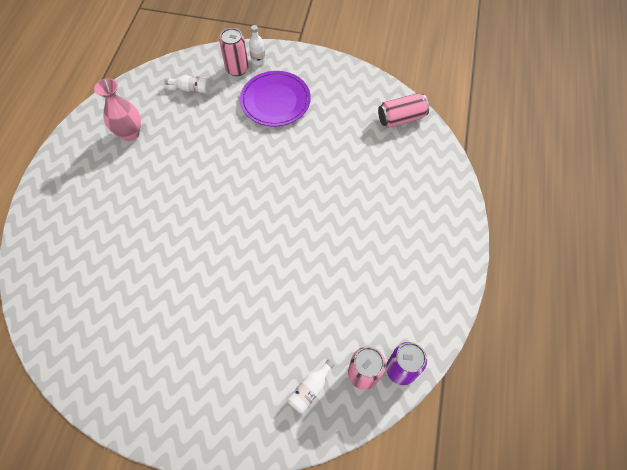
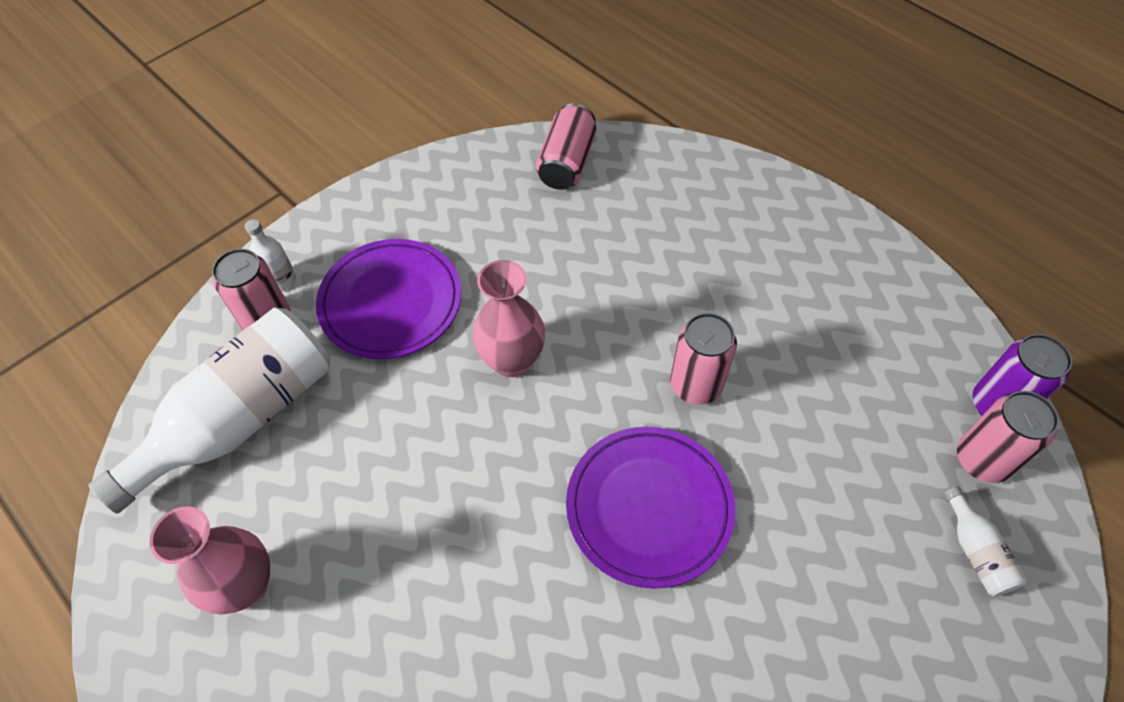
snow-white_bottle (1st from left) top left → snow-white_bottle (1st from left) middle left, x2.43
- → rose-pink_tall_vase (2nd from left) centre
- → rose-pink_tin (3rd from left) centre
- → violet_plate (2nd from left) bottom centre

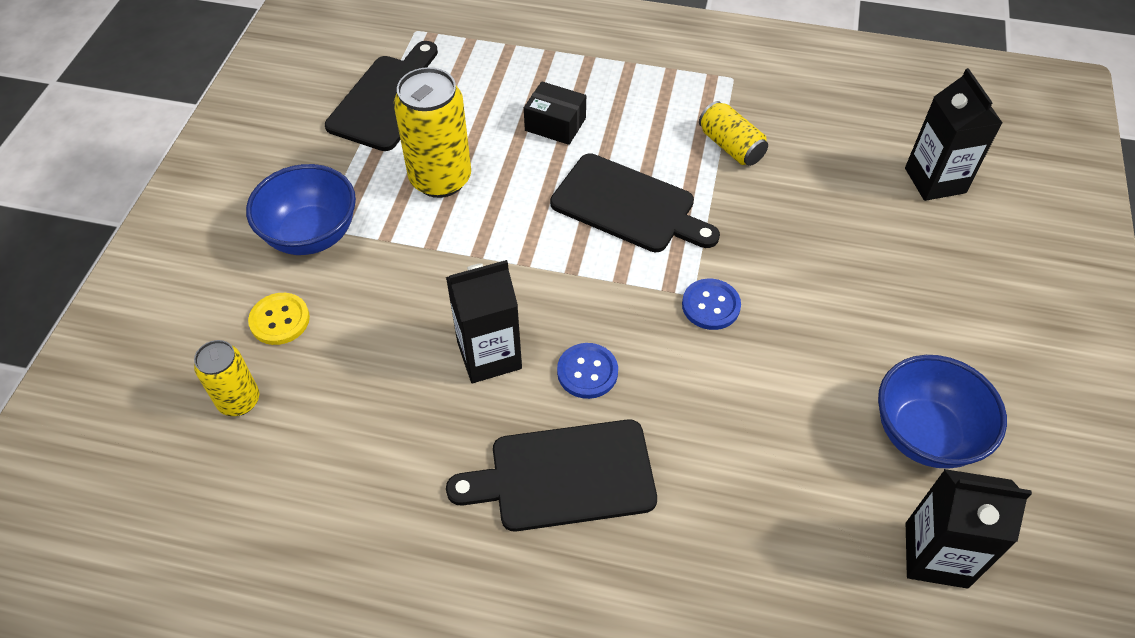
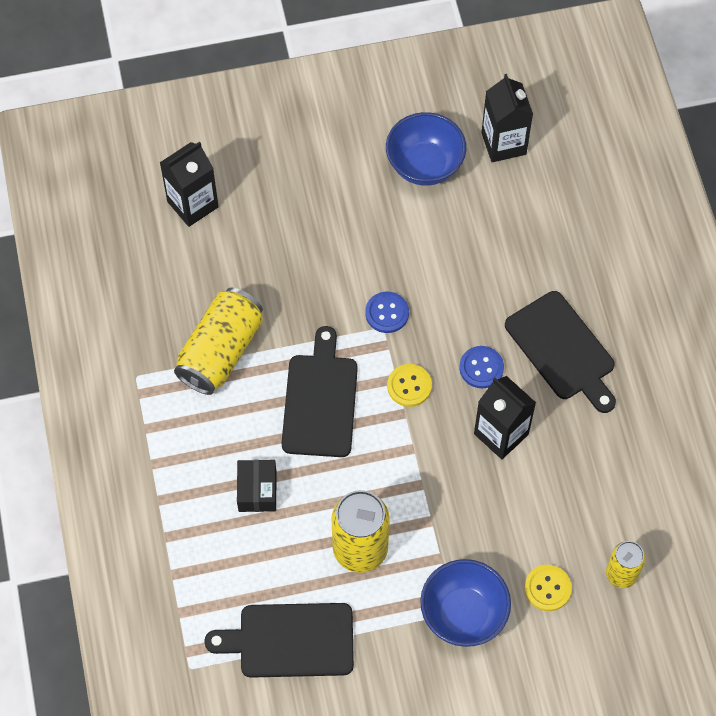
golden_tin (3rd from left in the first image) top centre → golden_tin (1st from left) middle left, x1.70
- → golden_shirt_button (1st from left) centre

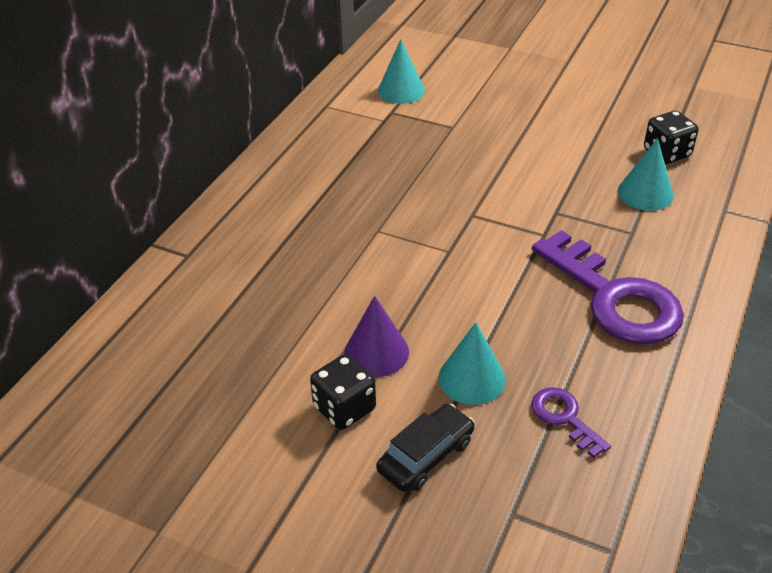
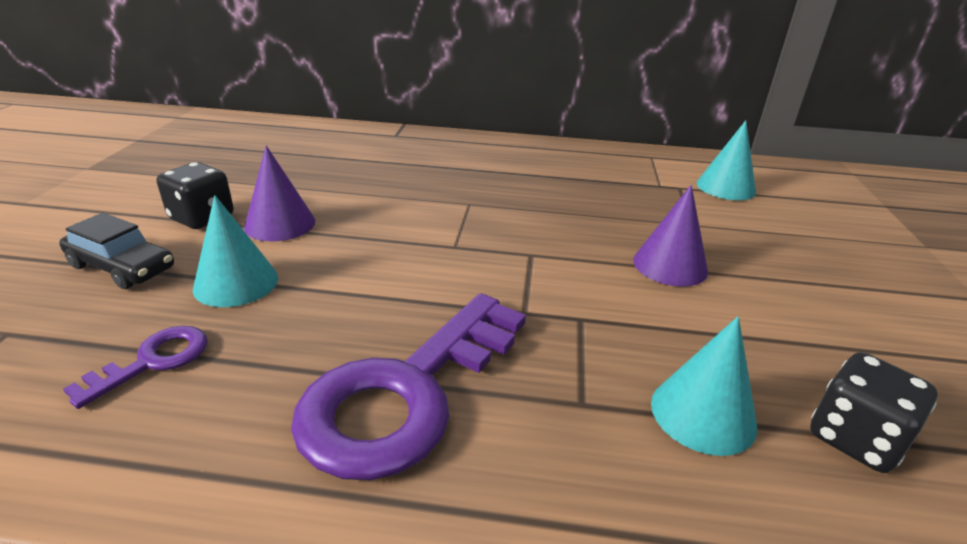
- → violet_cone (2nd from left) middle right

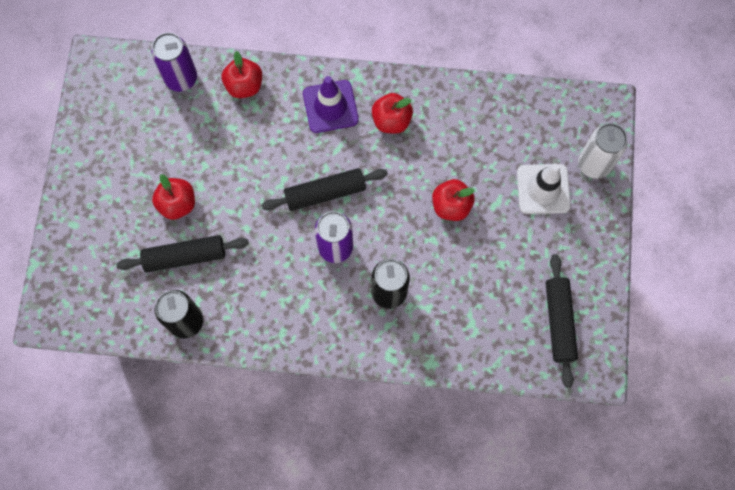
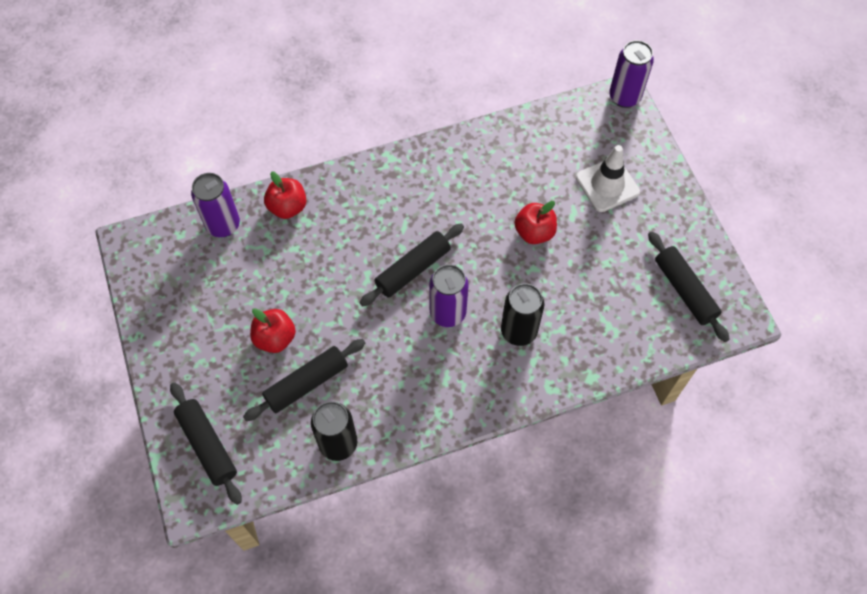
violet_safety_cone top centre → -
scarlet_toy_apple (3rd from left) top centre → -
snow-white_tin top right → -
- → violet_tin (3rd from left) top right
- → ebony_pastry_roller (1st from left) bottom left

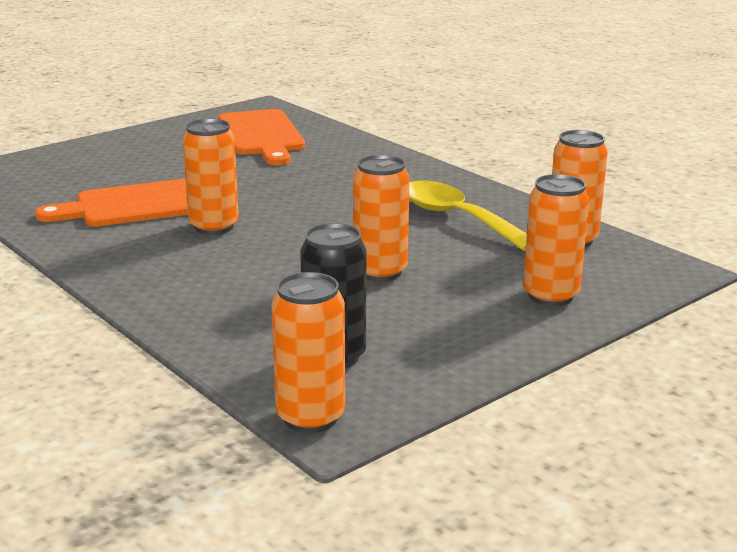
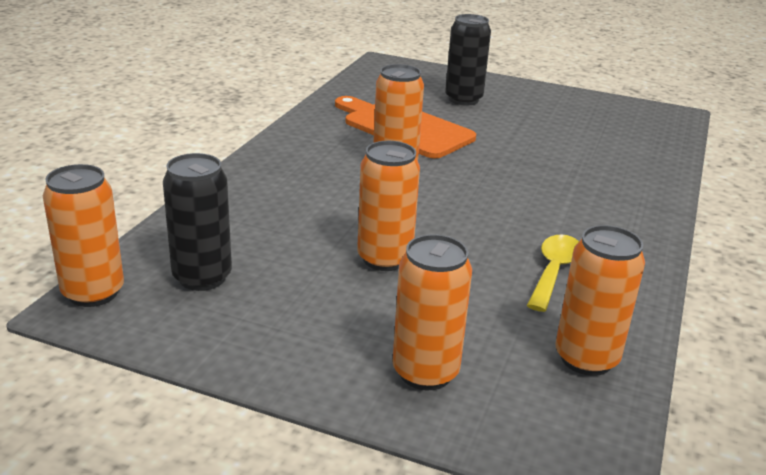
orange_chopping_board (2nd from left) top centre → -
golden_teaspoon centre → golden_teaspoon middle right, x0.66
- → ebony_tin (2nd from left) top centre

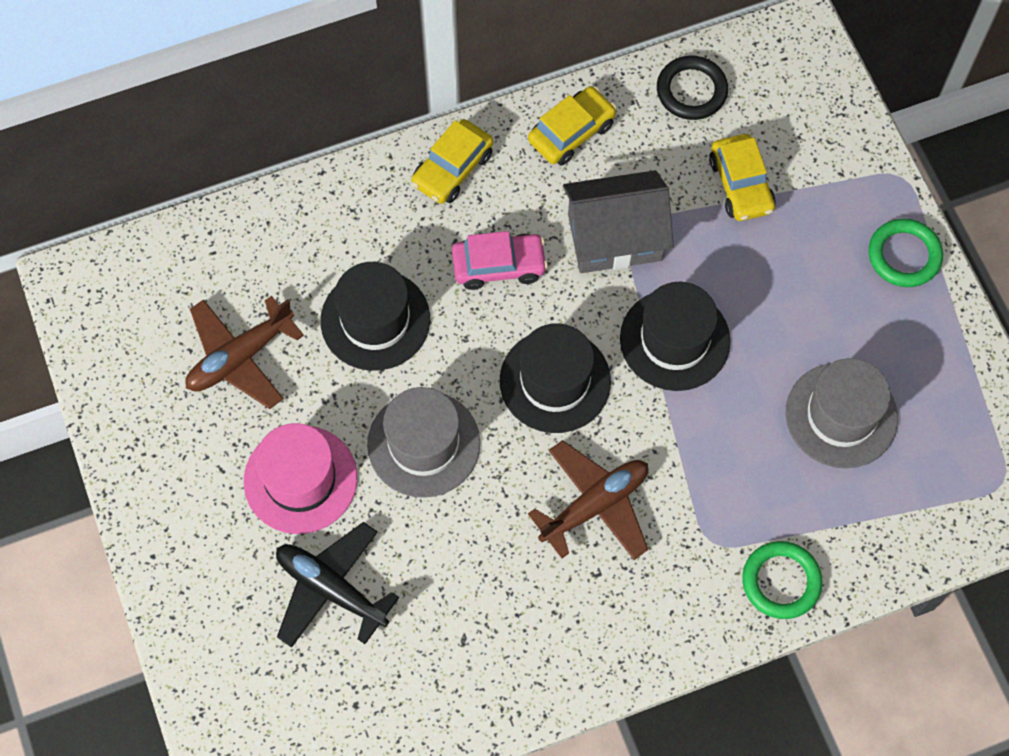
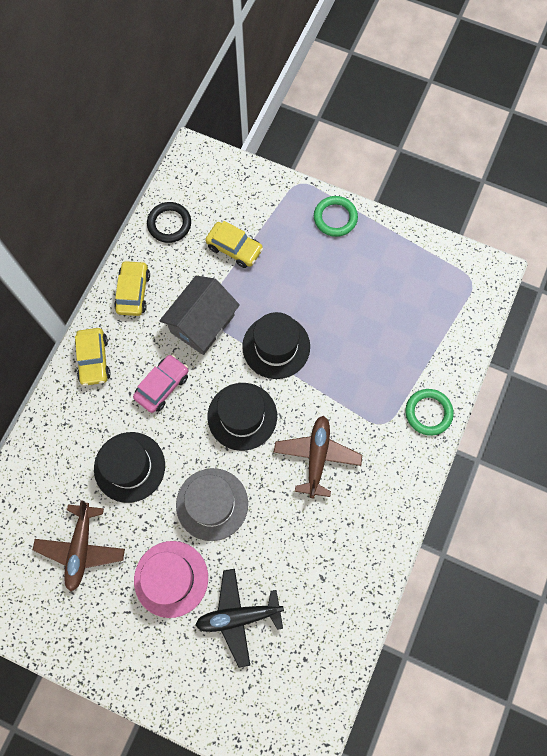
ash-grey_hat (2nd from left) middle right → -

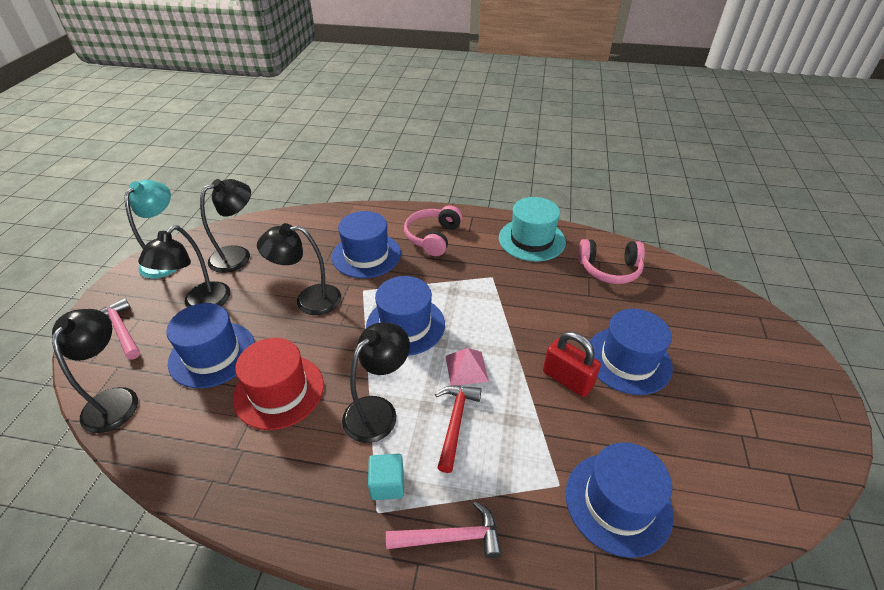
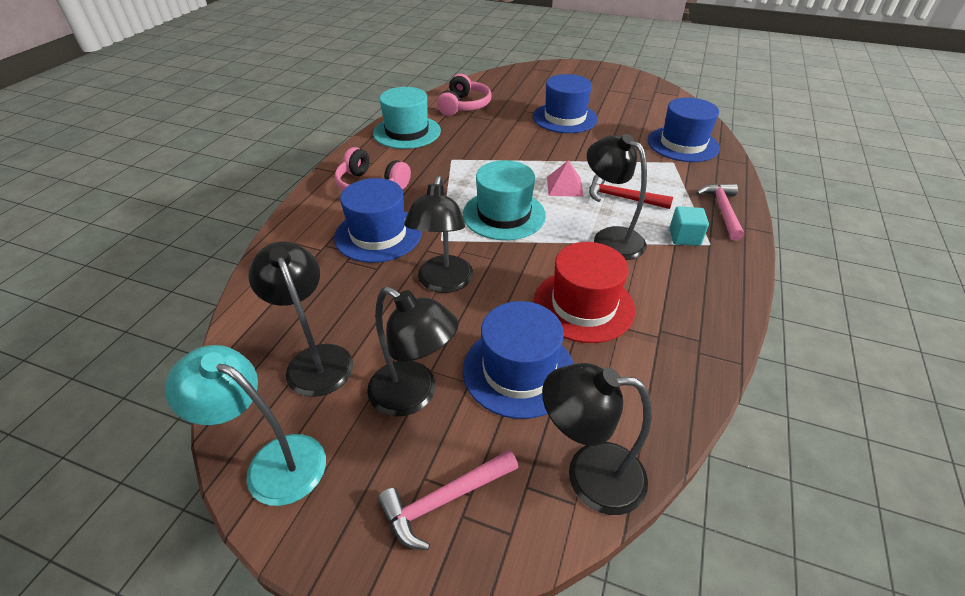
royal_blue_hat (3rd from left) centre → turquoise_hat (2nd from left) centre
scarlet_small_lock centre → -

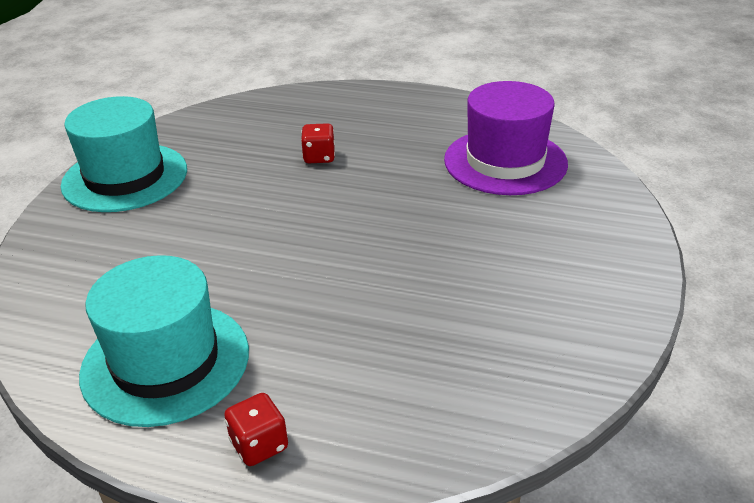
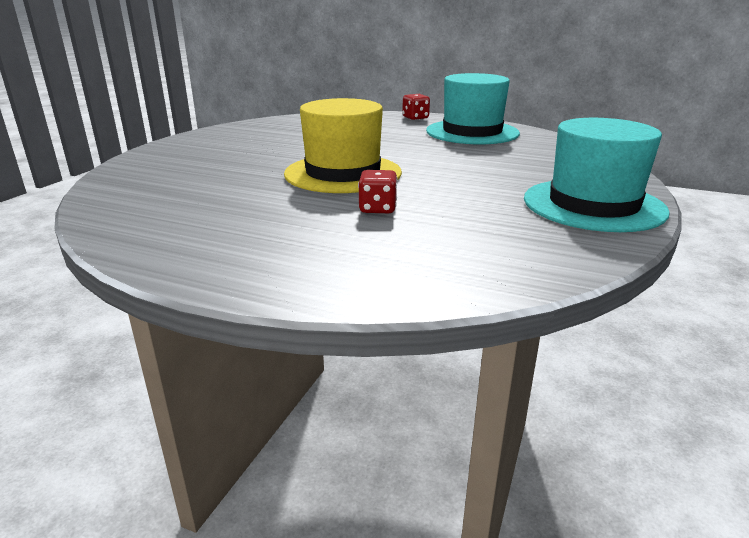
violet_hat top right → -
- → golden_hat top centre

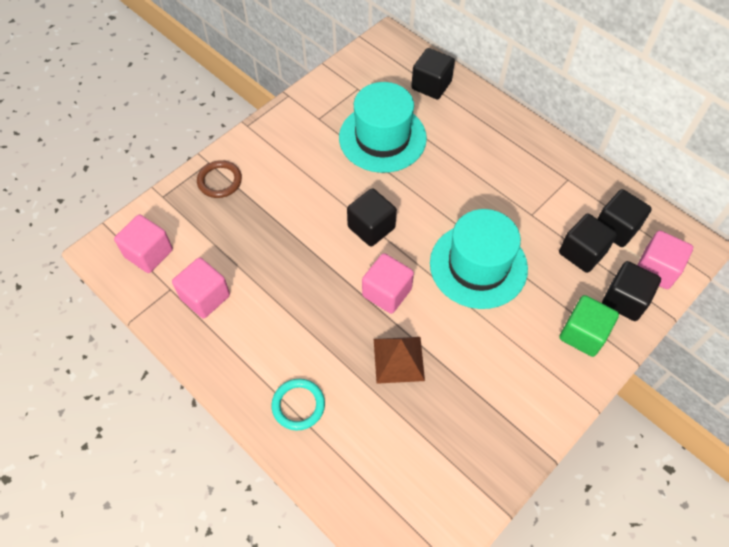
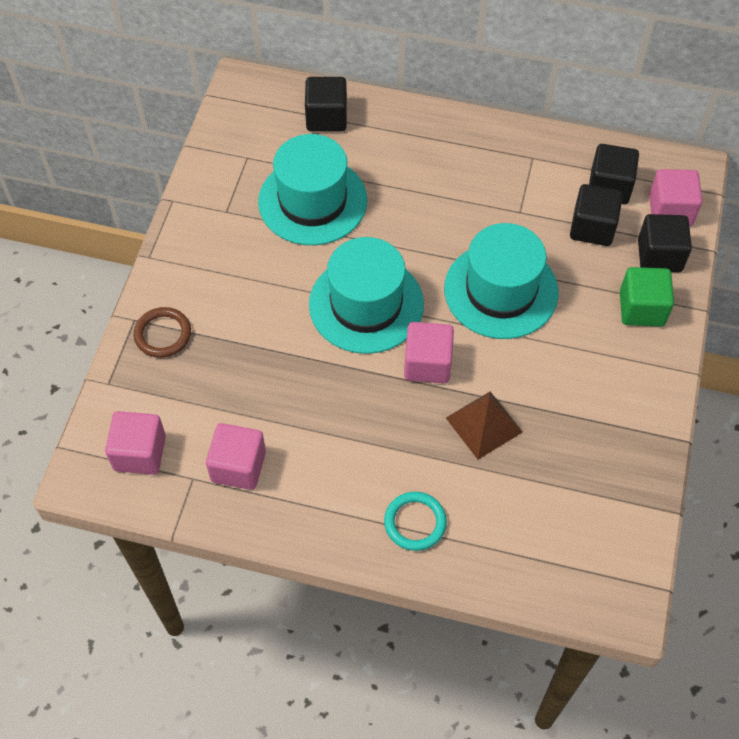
ebony_cube (1st from left) centre → turquoise_hat (2nd from left) centre

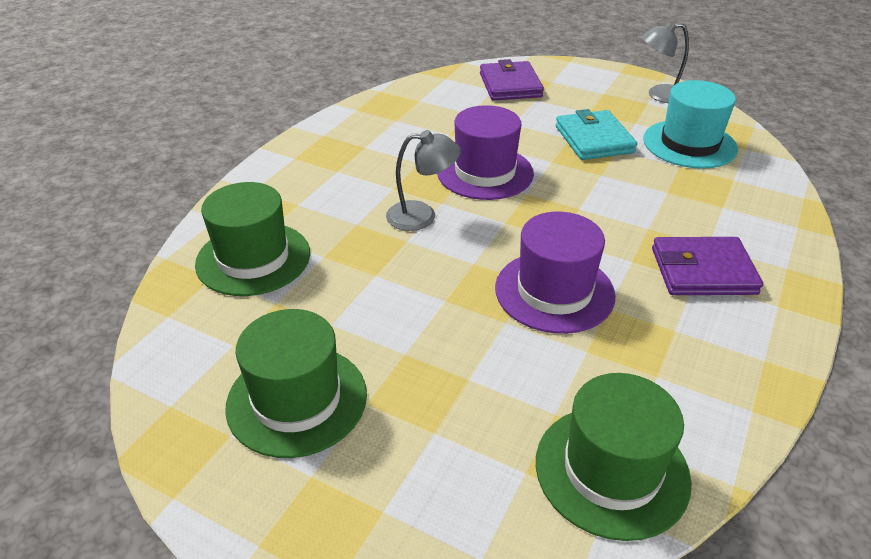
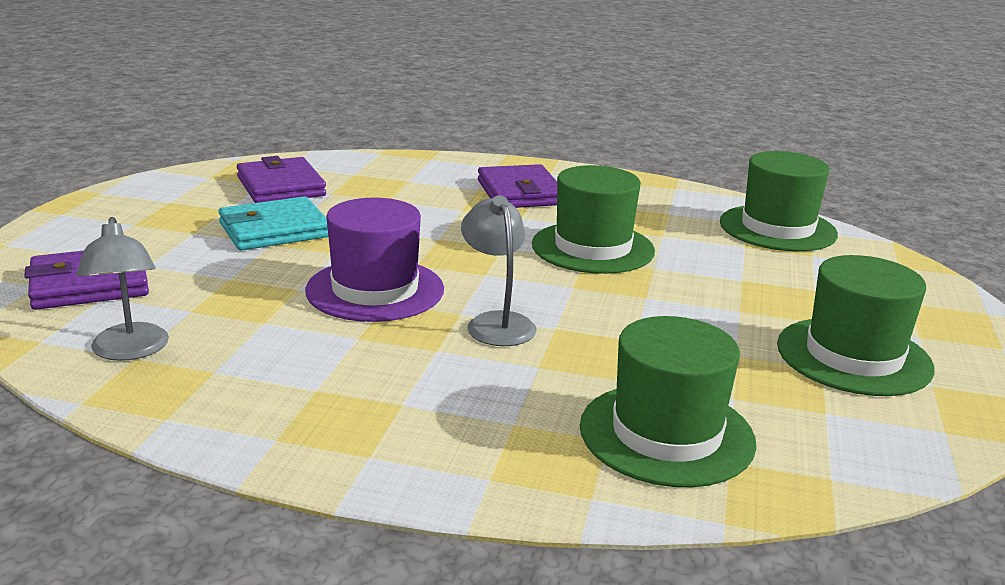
ash-grey_lamp (2nd from left in the first image) top right → ash-grey_lamp (1st from left) middle left, moved
turquoise_hat top right → violet_billfold (2nd from left) top left
violet_hat (2nd from left) centre → leaf-green_hat (1st from left) centre

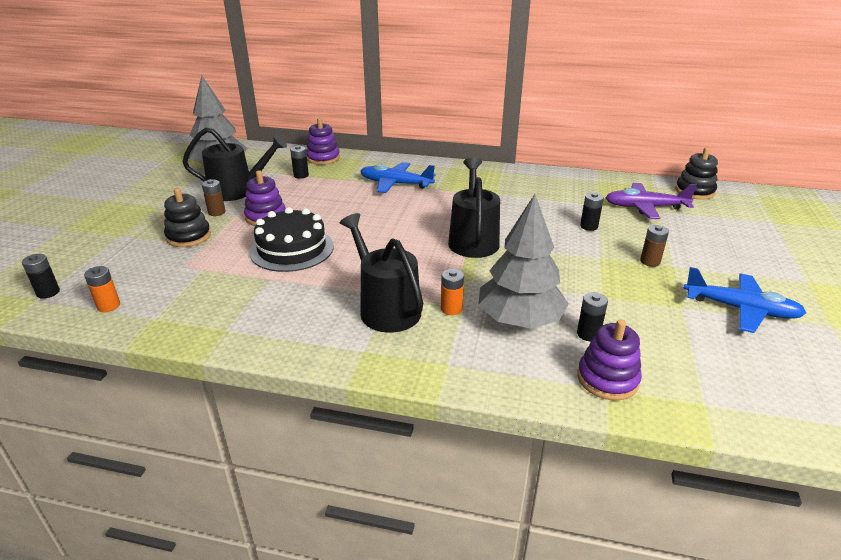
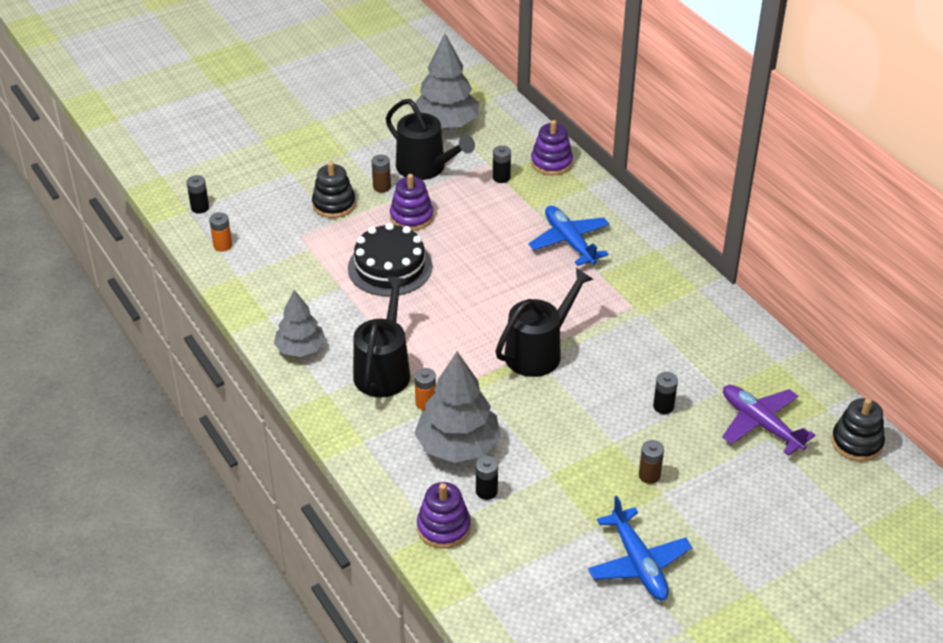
- → ash-grey_fir_tree (1st from left) middle left

